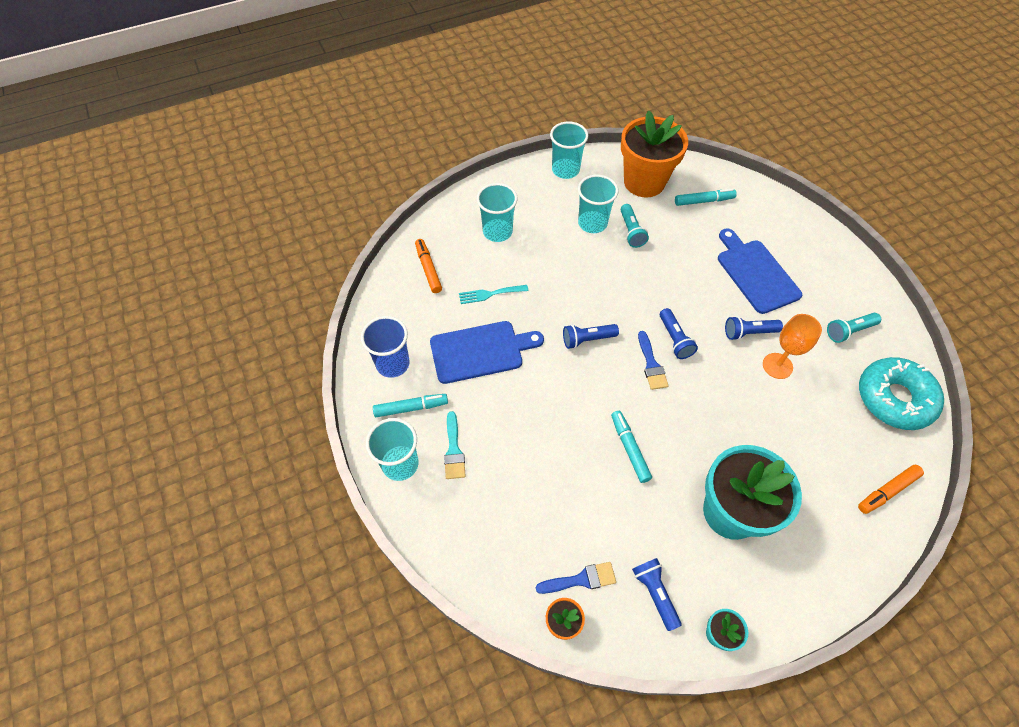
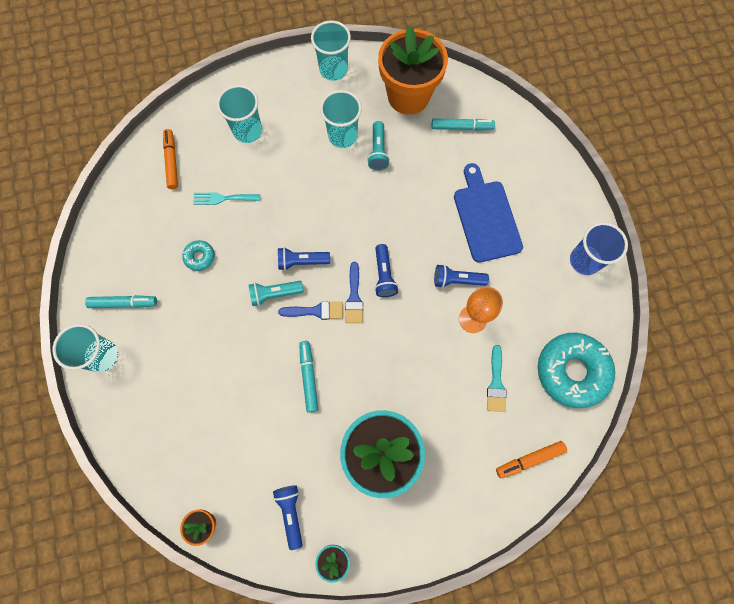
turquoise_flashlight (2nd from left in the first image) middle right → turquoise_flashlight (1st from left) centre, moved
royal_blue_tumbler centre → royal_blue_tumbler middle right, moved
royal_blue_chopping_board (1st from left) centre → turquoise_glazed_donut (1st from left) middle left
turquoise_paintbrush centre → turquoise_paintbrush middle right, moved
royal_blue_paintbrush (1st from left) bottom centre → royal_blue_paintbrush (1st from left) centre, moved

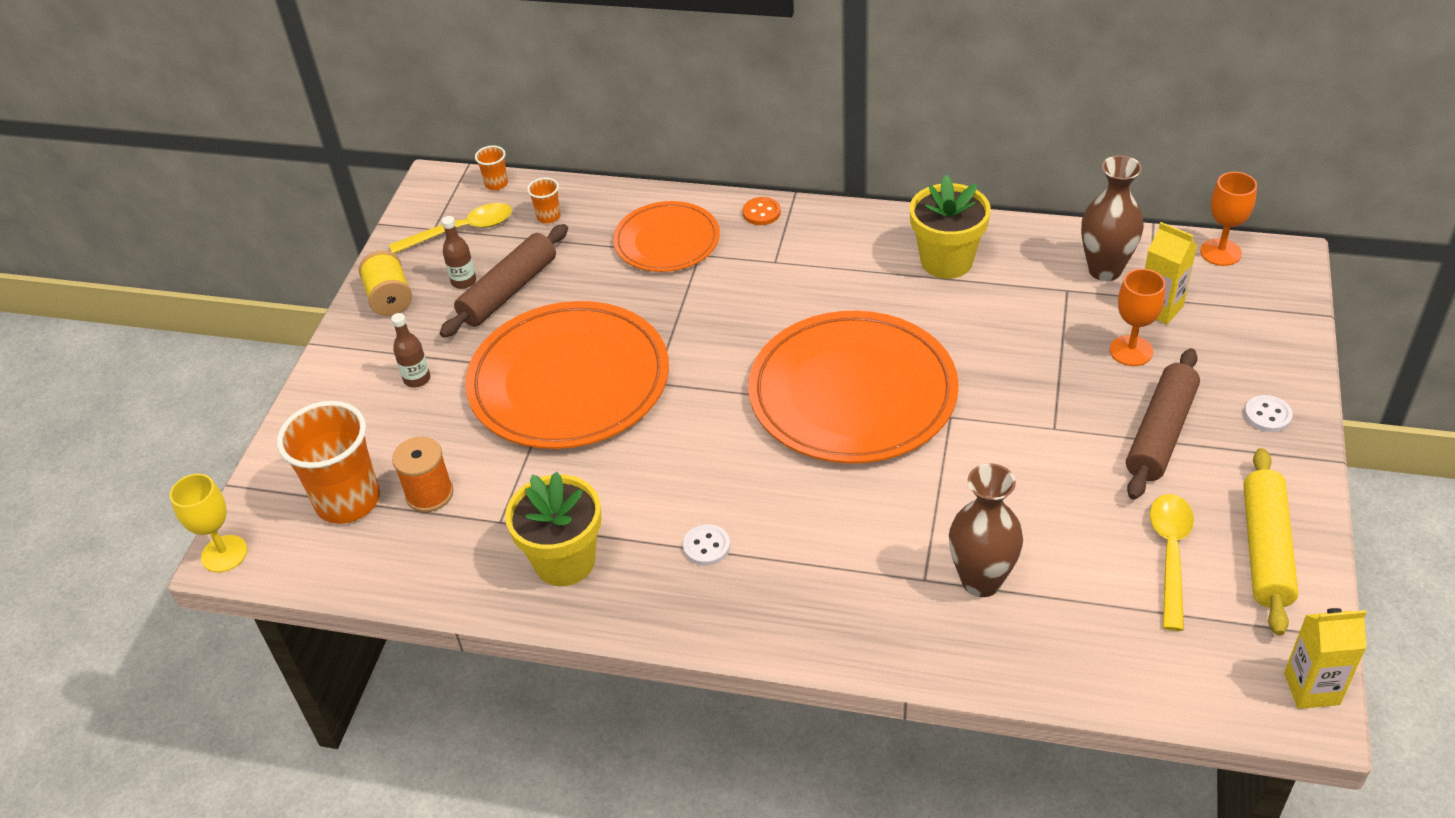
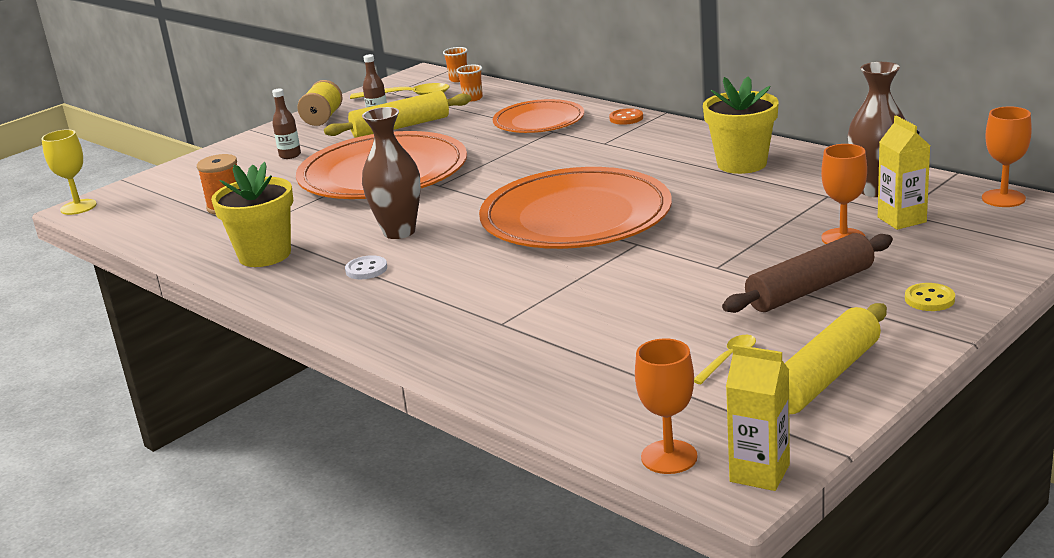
russet_pastry_roller (1st from left) centre → golden_pastry_roller (1st from left) top centre
snow-white_shirt_button (2nd from left) middle right → golden_shirt_button middle right
orange_tumbler (1st from left) middle left → -
russet_tall_vase (1st from left) middle right → russet_tall_vase (1st from left) top centre, moved
golden_teaspoon (2nd from left) bottom right → golden_teaspoon (2nd from left) middle right, x0.57
- → orange_wine_glass (1st from left) bottom centre

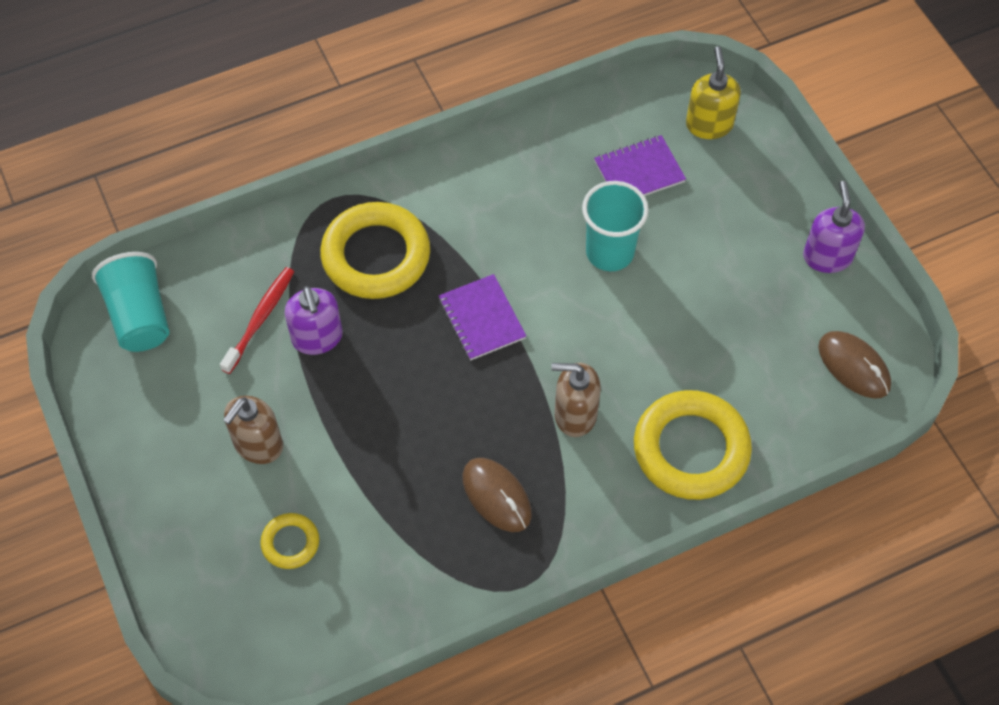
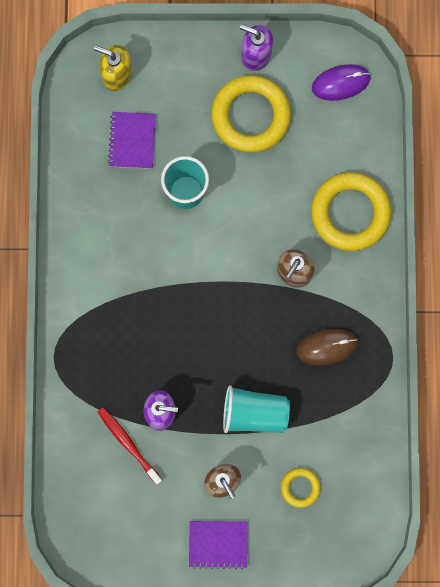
golden_ring (2nd from left in the first image) centre → golden_ring (1st from left) top centre, moved
turquoise_tumbler (1st from left in the first image) middle left → turquoise_tumbler (2nd from left) bottom centre, moved
violet_exercise_book (1st from left in the first image) centre → violet_exercise_book (2nd from left) bottom centre, moved
russet_PC_mouse (2nd from left) middle right → violet_PC_mouse top right

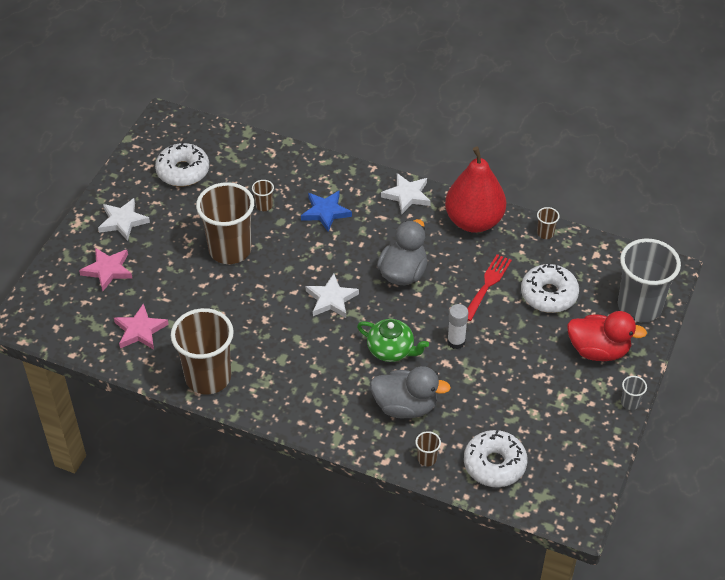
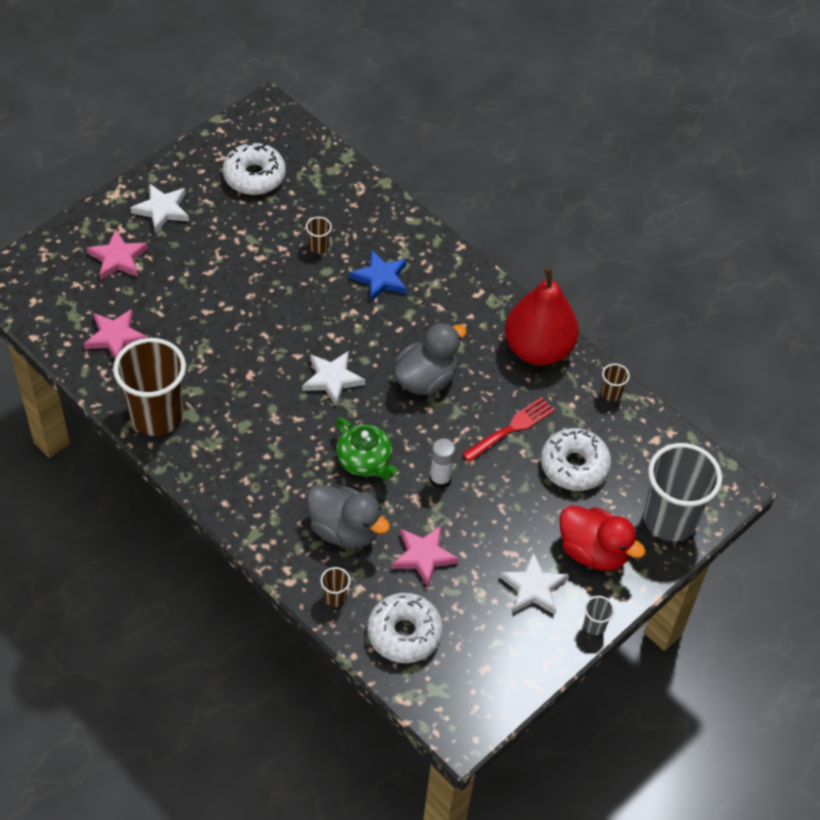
snow-white_star_shape (3rd from left) top centre → snow-white_star_shape (3rd from left) bottom centre, moved
russet_tumbler (2nd from left) middle left → -
- → rose-pink_star_shape (3rd from left) bottom centre

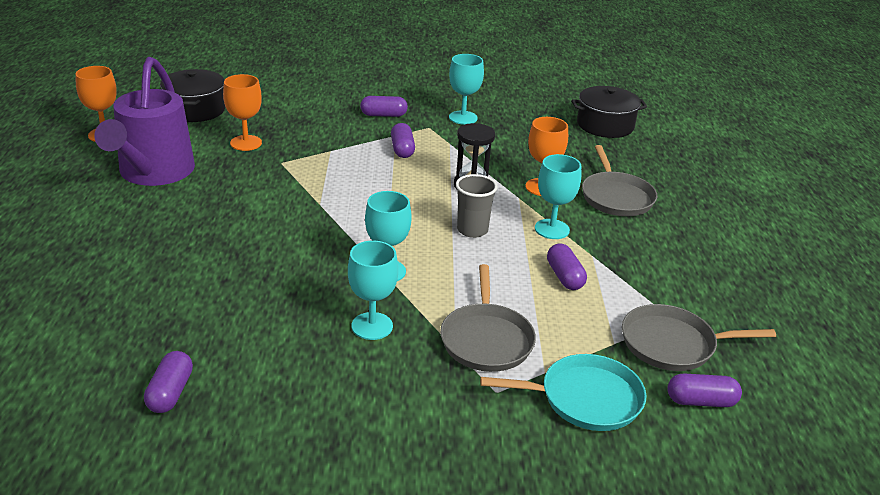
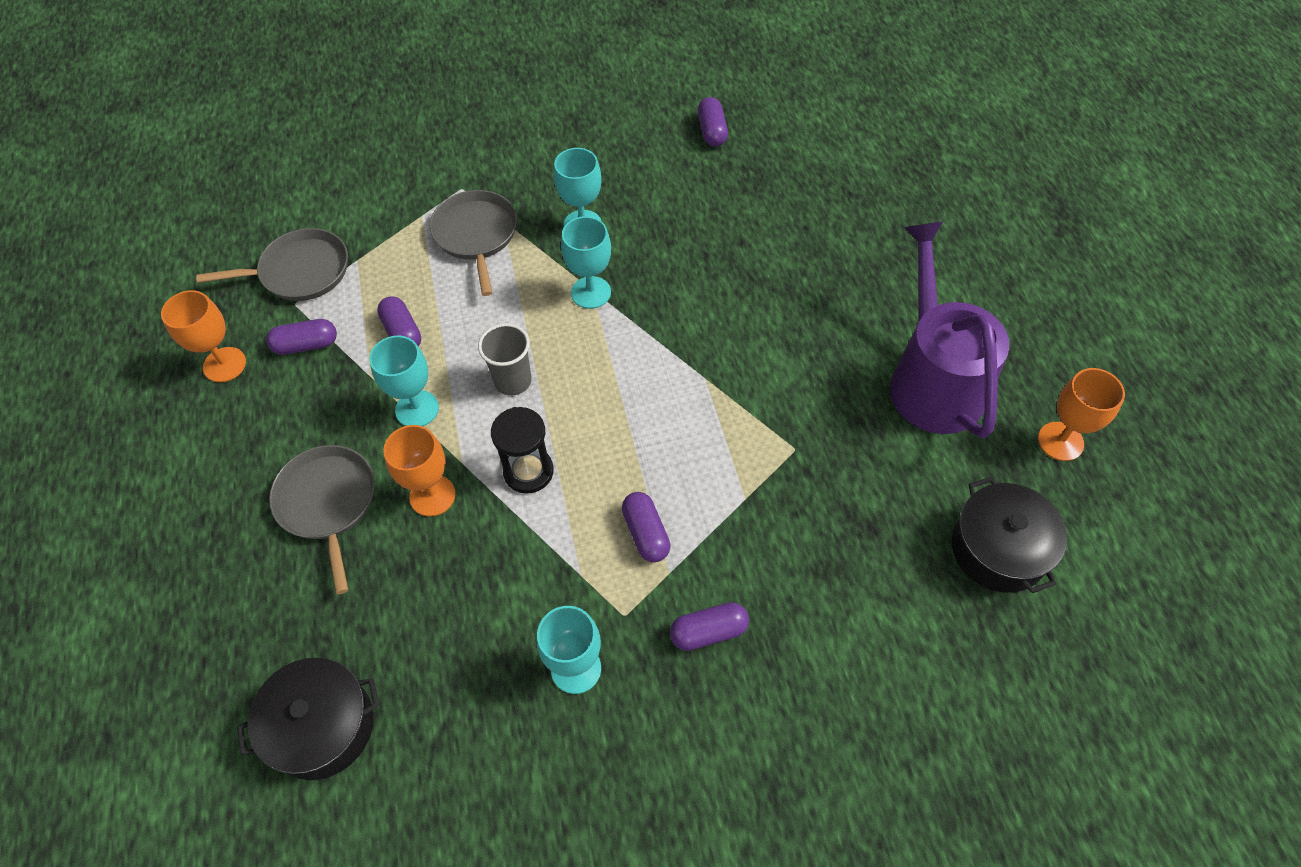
orange_wine_glass (2nd from left in the first image) top left → orange_wine_glass (1st from left) middle left, moved
turquoise_pan bottom centre → -
violet_capsule (5th from left in the first image) bottom right → violet_capsule (1st from left) middle left, moved

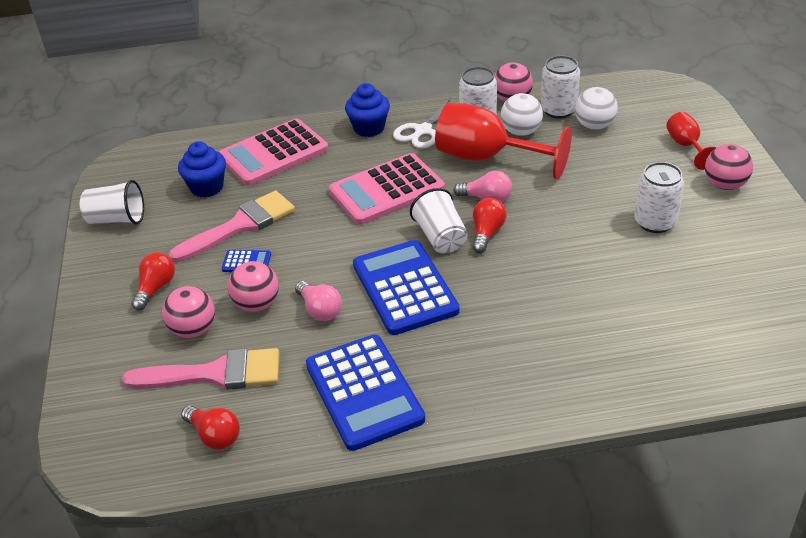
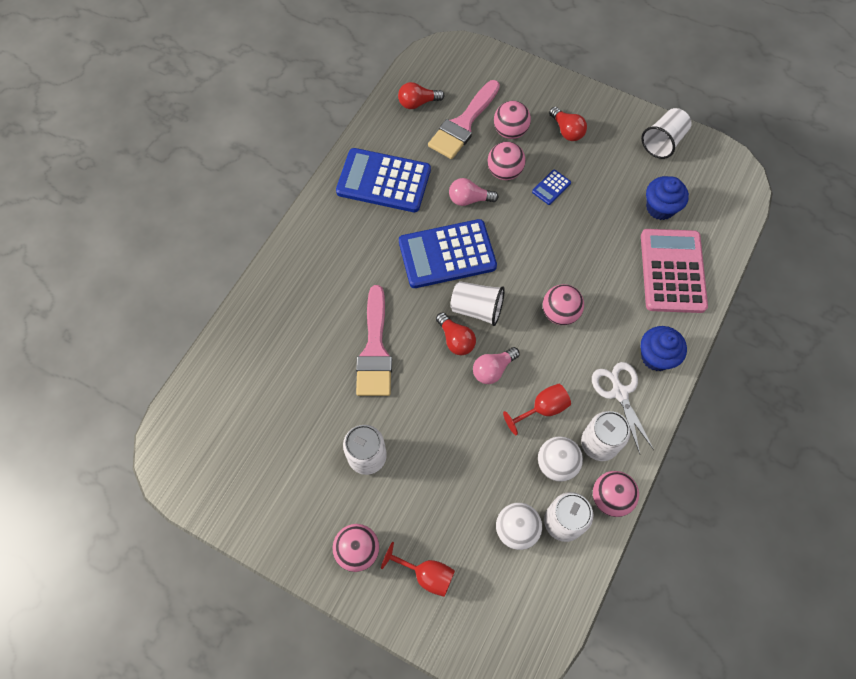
scarlet_wine_glass (1st from left in the first image) top centre → scarlet_wine_glass (2nd from left) centre, x0.51
rose-pink_calculator (2nd from left) centre → rose-pink_play_ball (4th from left) centre
rose-pink_paintbrush (2nd from left in the first image) middle left → rose-pink_paintbrush (1st from left) centre, moved
royal_blue_calculator (3rd from left in the first image) centre → royal_blue_calculator (2nd from left) centre, 150 degrees clockwise

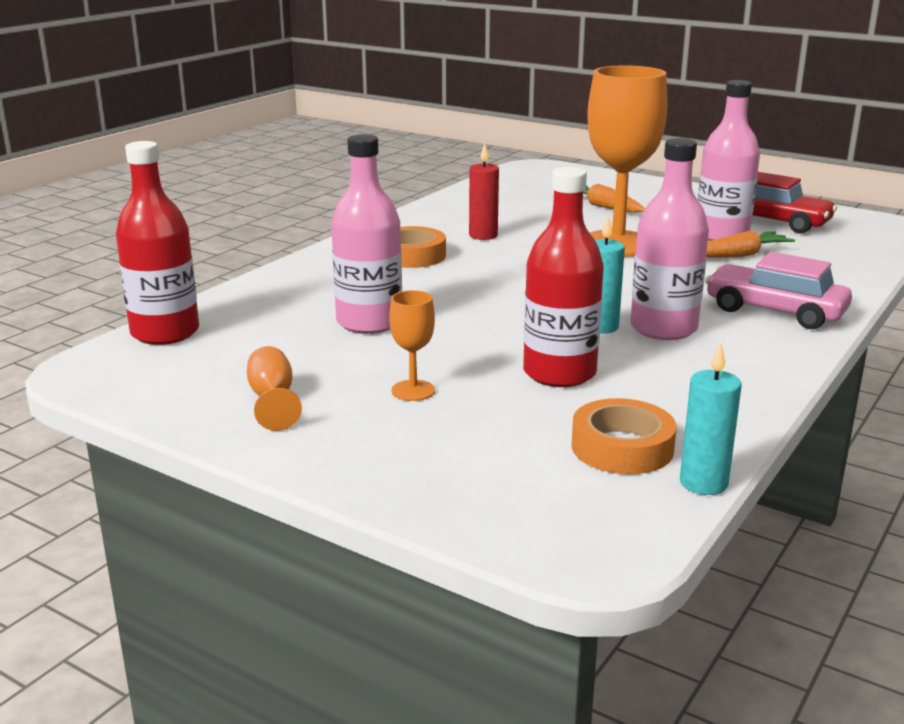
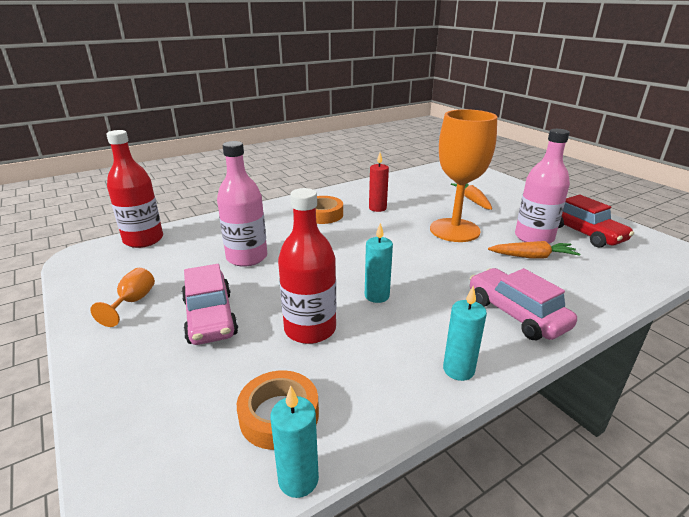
rose-pink_bottle (2nd from left) top right → -
orange_wine_glass (2nd from left) centre → rose-pink_toy_car (1st from left) middle left
- → turquoise_candle (3rd from left) middle right

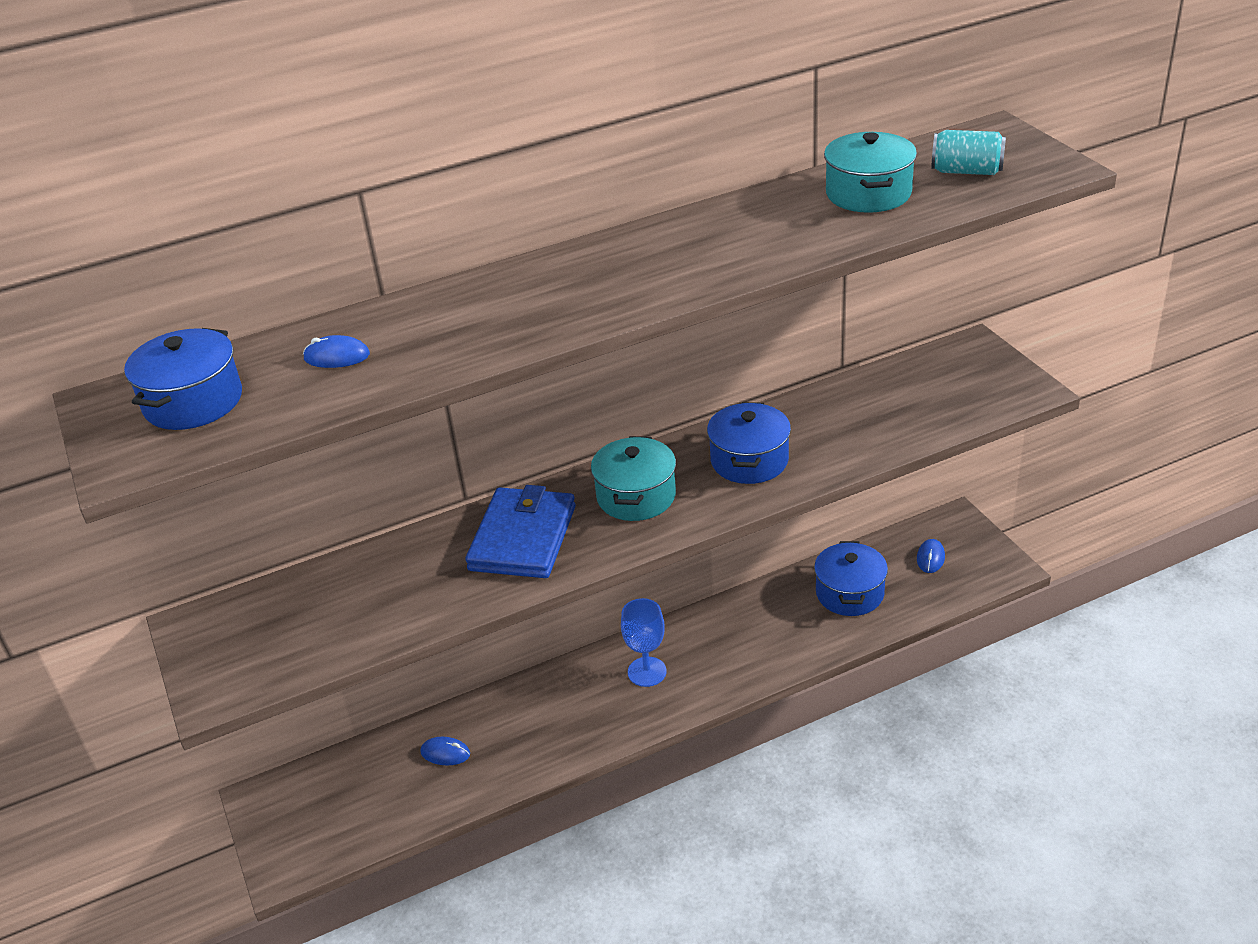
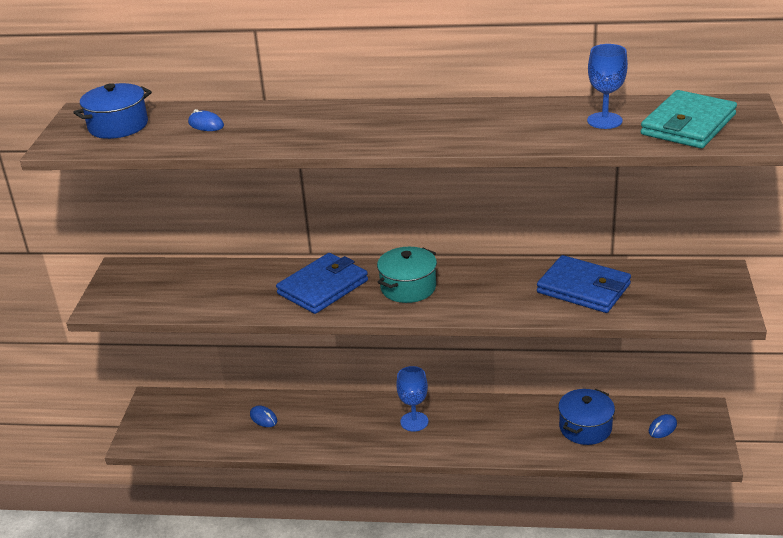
turquoise_tin top right → turquoise_billfold top right
turquoise_cooking_pot (2nd from left) top right → royal_blue_wine_glass (2nd from left) top right
royal_blue_cooking_pot (2nd from left) centre → -
- → royal_blue_billfold (2nd from left) middle right

